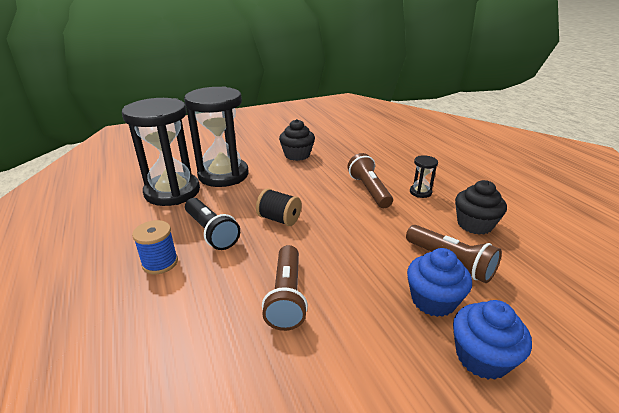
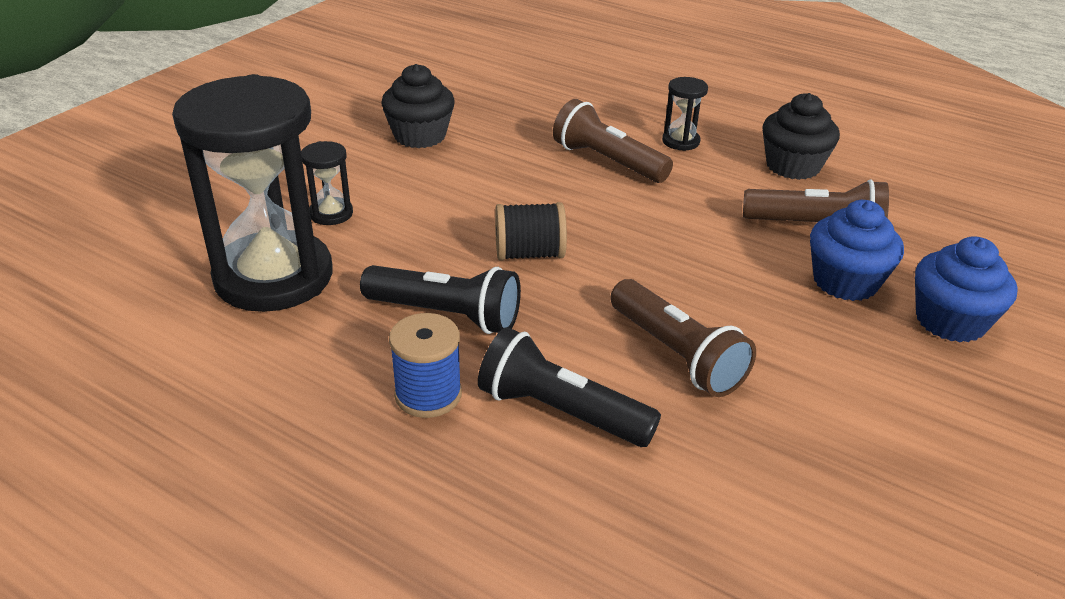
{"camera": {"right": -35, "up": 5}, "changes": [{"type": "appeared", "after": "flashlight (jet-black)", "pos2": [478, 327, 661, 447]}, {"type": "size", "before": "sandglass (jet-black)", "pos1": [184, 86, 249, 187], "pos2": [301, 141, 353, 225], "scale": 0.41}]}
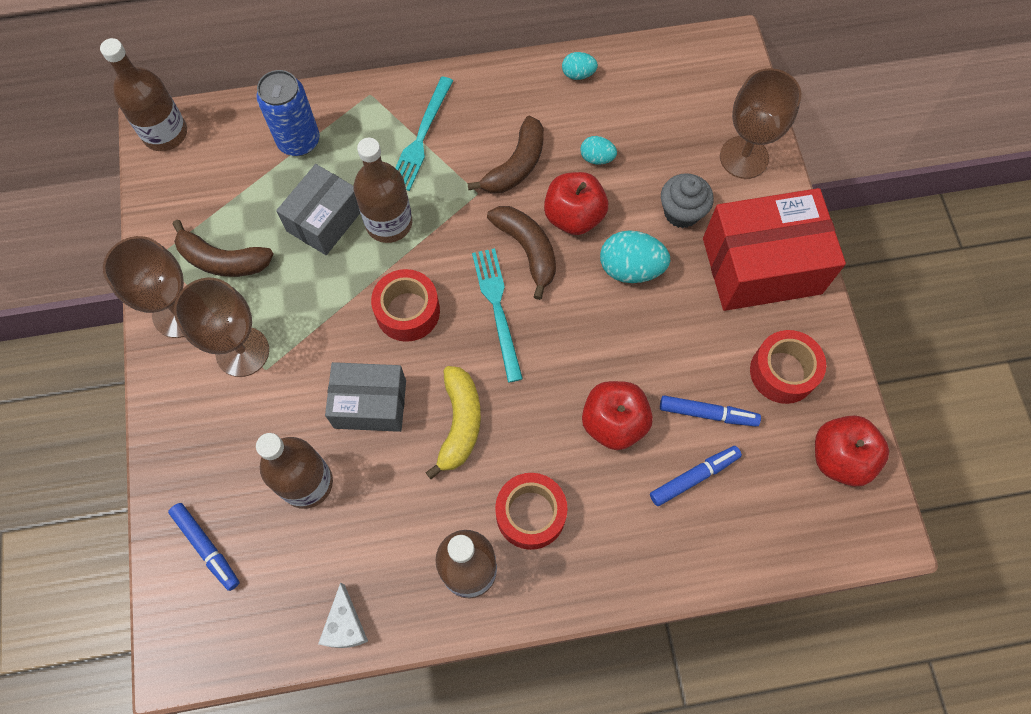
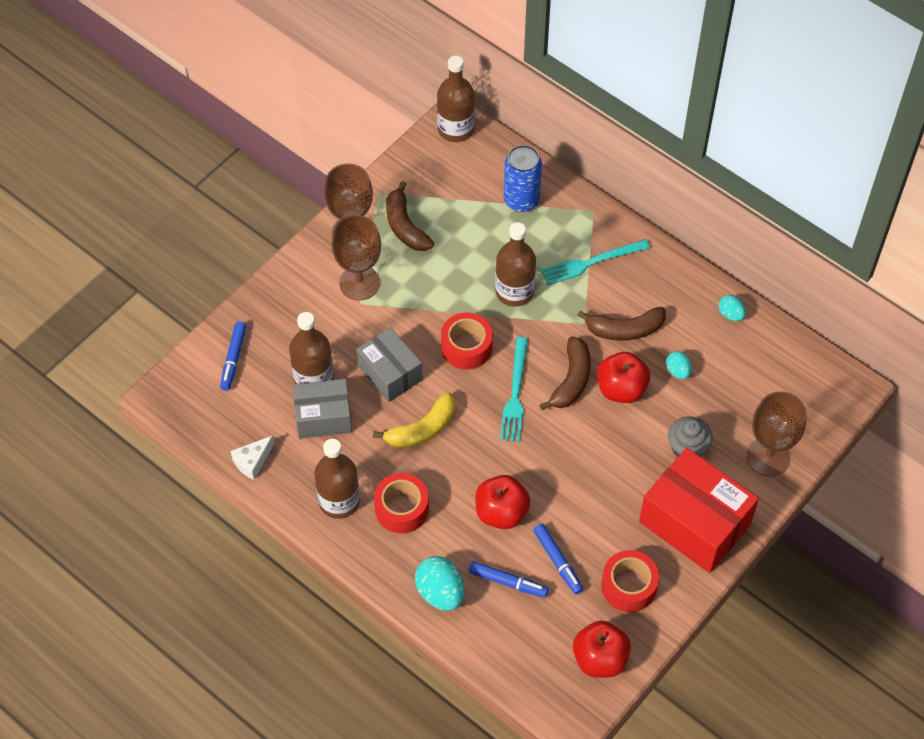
{"camera": {"right": 50, "up": -10}, "changes": [{"type": "relocated", "before": "package (gray)", "pos1": [276, 164, 360, 255], "pos2": [293, 379, 352, 438]}, {"type": "relocated", "before": "egg shape (aqua)", "pos1": [600, 230, 670, 283], "pos2": [415, 556, 464, 611]}, {"type": "spun", "before": "table fork (aqua)", "pos1": [472, 248, 523, 383], "pos2": [500, 337, 528, 442], "turn": 150}]}
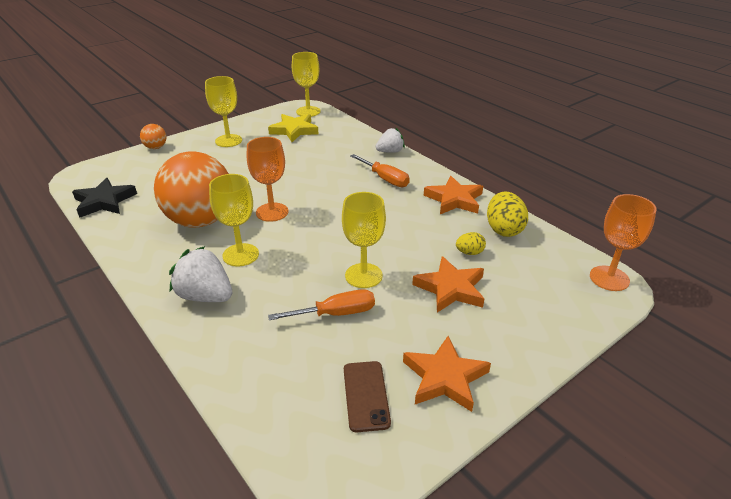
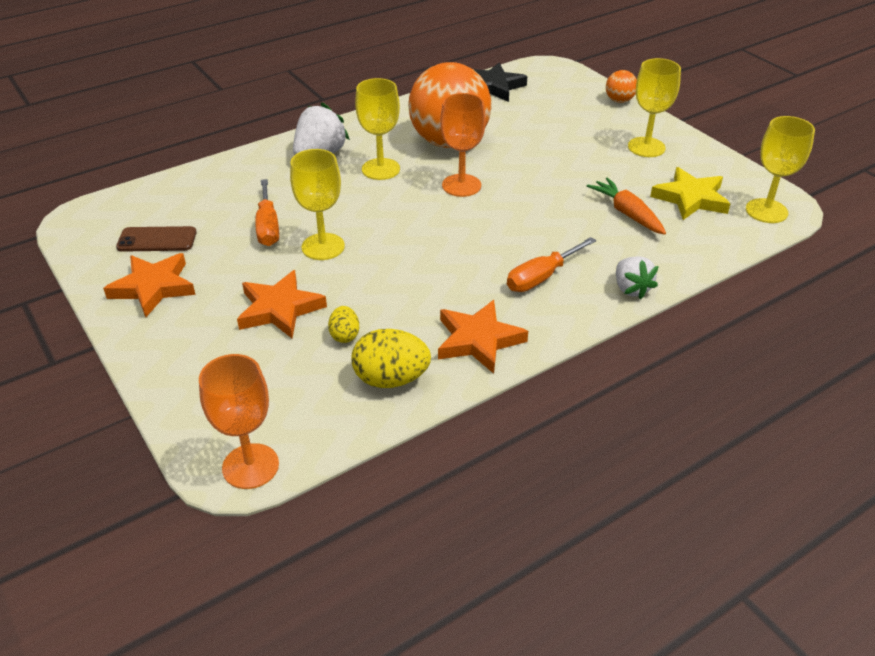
{"camera": {"right": 95, "up": 5}, "changes": [{"type": "appeared", "after": "toy carrot (orange-coloured)", "pos2": [587, 177, 666, 235]}]}
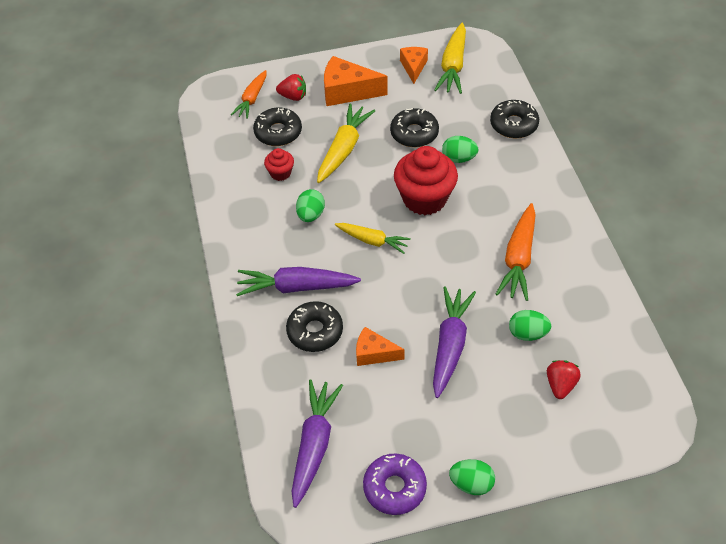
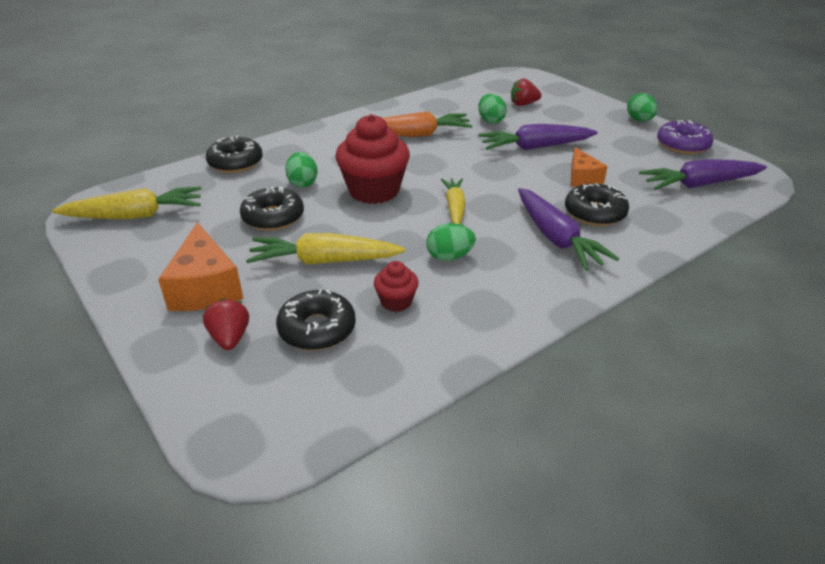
{"camera": {"right": -115, "up": -15}, "changes": [{"type": "missing", "before": "toy carrot (orange-coloured)", "pos1": [231, 70, 267, 119]}, {"type": "missing", "before": "cheese (orange-coloured)", "pos1": [400, 47, 428, 84]}]}
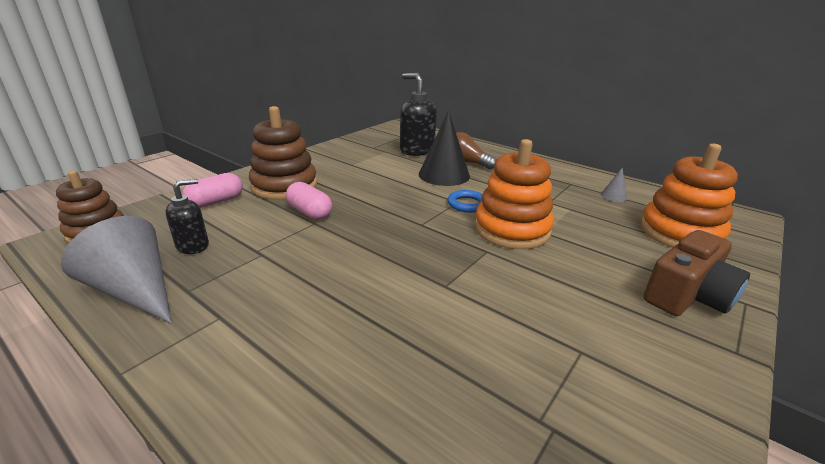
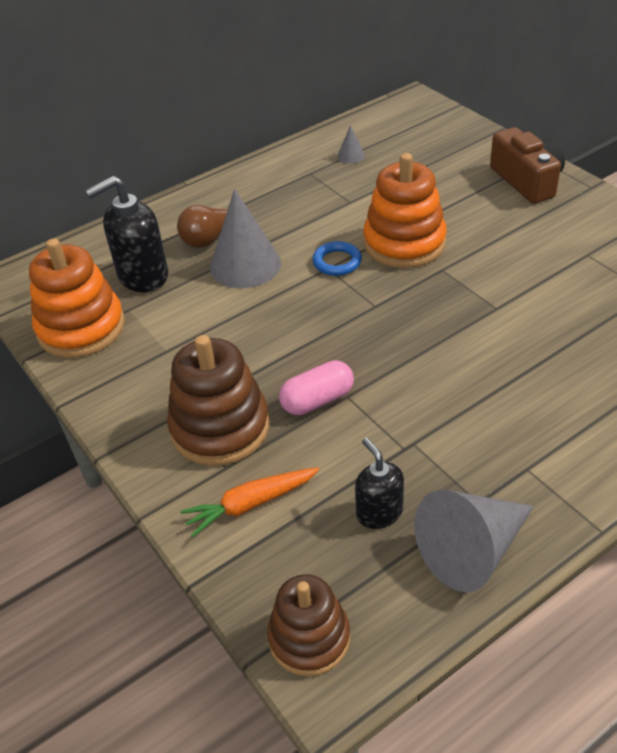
{"camera": {"right": -70, "up": 15}, "changes": [{"type": "relocated", "before": "stacking rings (orange-coloured)", "pos1": [640, 144, 738, 248], "pos2": [29, 238, 125, 358]}, {"type": "exchanged", "before": "pill (rose-pink)", "after": "toy carrot (orange-coloured)", "pos1": [182, 173, 243, 208], "pos2": [180, 468, 319, 537]}, {"type": "colour", "before": "cone (jet-black)", "after": "cone (gray)", "pos1": [419, 110, 470, 186], "pos2": [210, 189, 281, 288]}]}
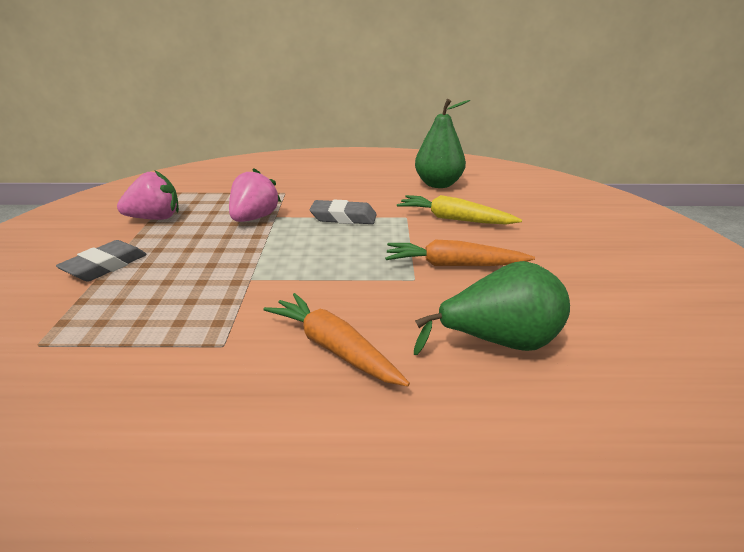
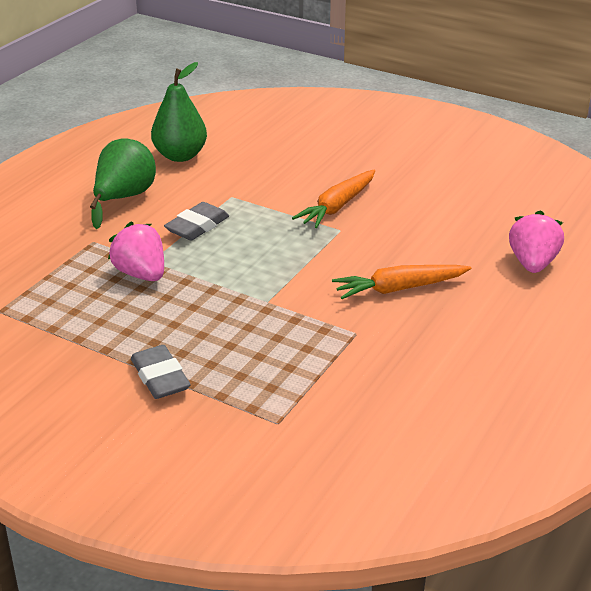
{"camera": {"right": -60, "up": 5}, "changes": [{"type": "missing", "before": "toy carrot (golden)", "pos1": [397, 195, 522, 225]}, {"type": "relocated", "before": "berry (rose-pink)", "pos1": [117, 170, 179, 220], "pos2": [509, 210, 564, 273]}, {"type": "relocated", "before": "toy pear (green)", "pos1": [414, 261, 570, 355], "pos2": [90, 138, 156, 229]}]}
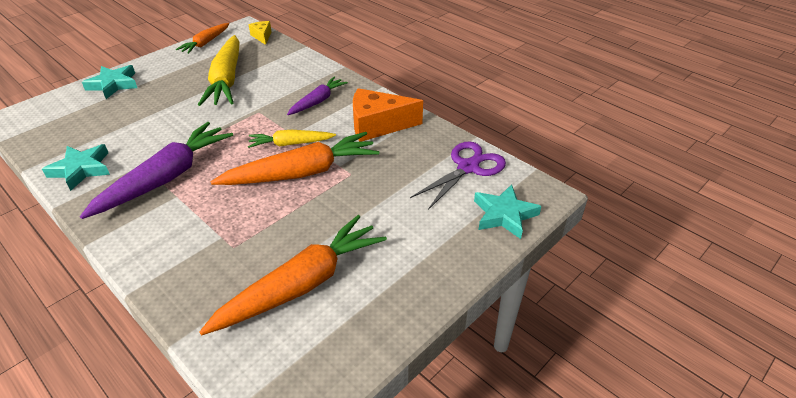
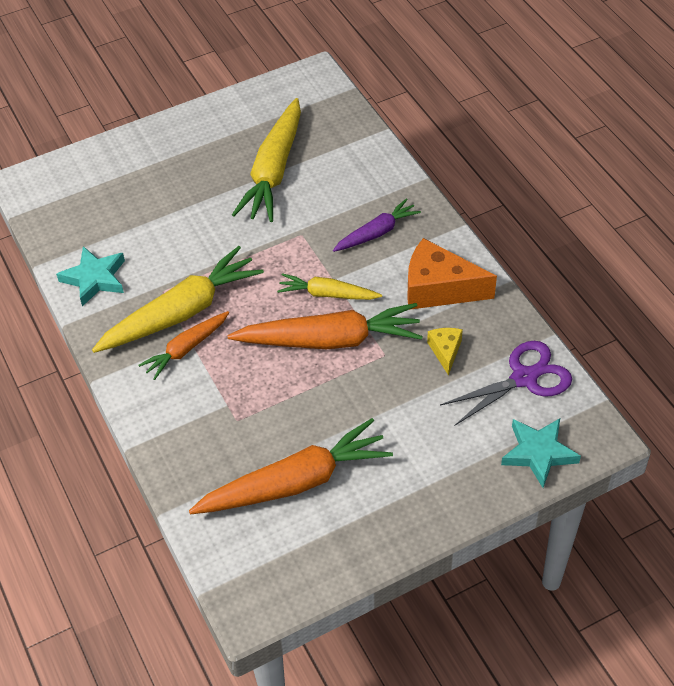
{"camera": {"right": 20, "up": 10}, "changes": [{"type": "missing", "before": "five-pointed star (aqua)", "pos1": [82, 65, 137, 99]}, {"type": "relocated", "before": "toy carrot (orange-coloured)", "pos1": [176, 23, 229, 54], "pos2": [138, 311, 229, 380]}, {"type": "relocated", "before": "cheese (golden)", "pos1": [249, 21, 272, 45], "pos2": [427, 328, 463, 375]}, {"type": "colour", "before": "toy carrot (royal purple)", "after": "toy carrot (golden)", "pos1": [80, 122, 233, 219], "pos2": [92, 246, 264, 353]}]}
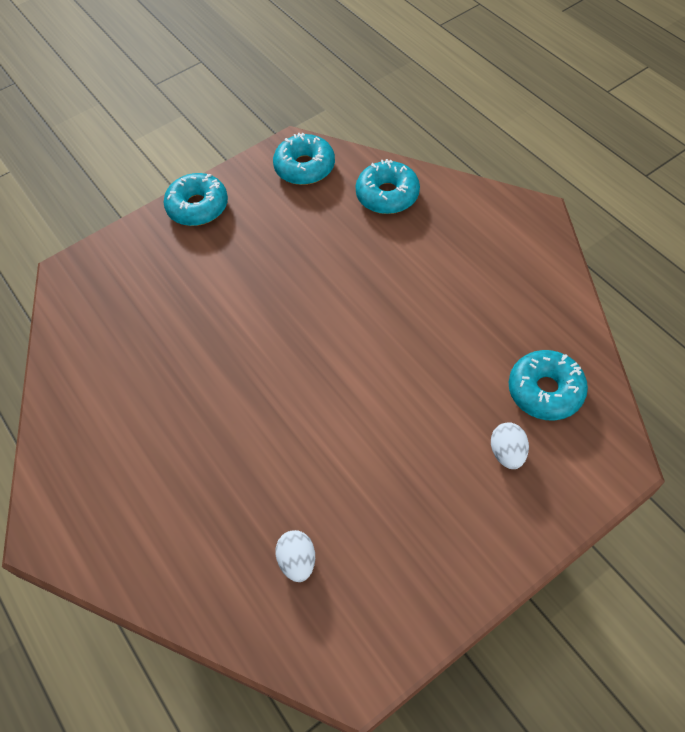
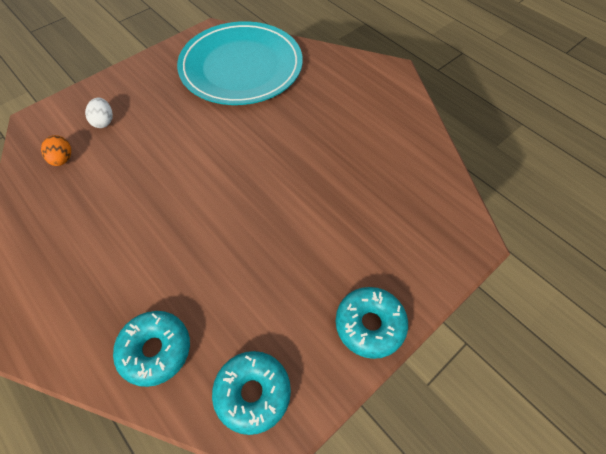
{"camera": {"right": 170, "up": 0}, "changes": [{"type": "exchanged", "before": "egg shape (pure white)", "after": "flat dish (aqua)", "pos1": [275, 530, 315, 582], "pos2": [177, 21, 303, 105]}, {"type": "exchanged", "before": "doughnut (aqua)", "after": "egg shape (orange-coloured)", "pos1": [509, 350, 588, 421], "pos2": [41, 135, 71, 166]}]}
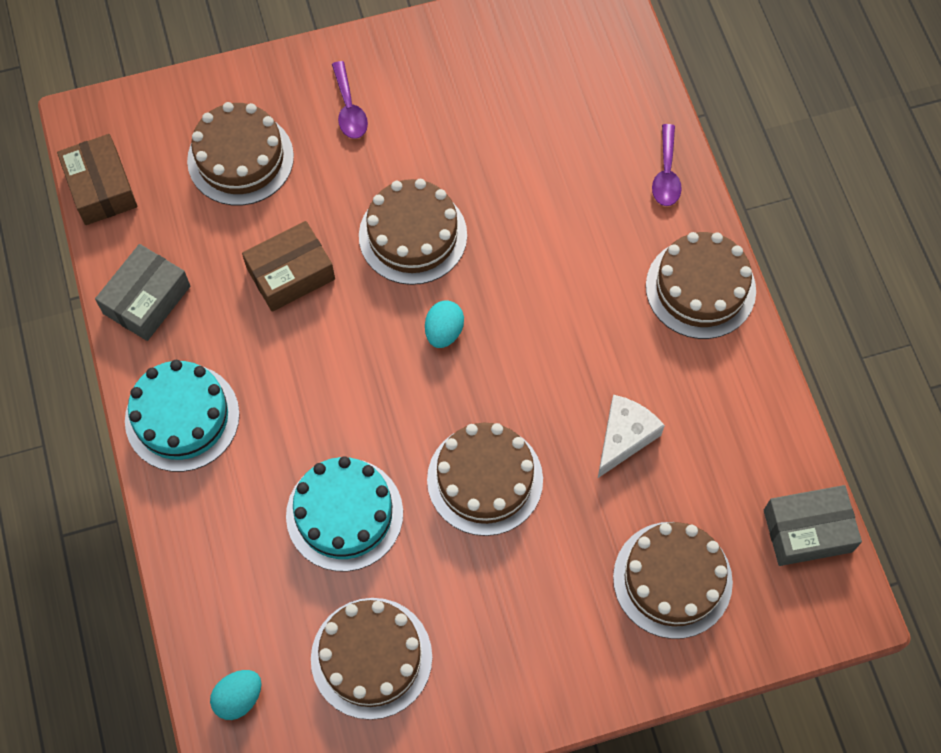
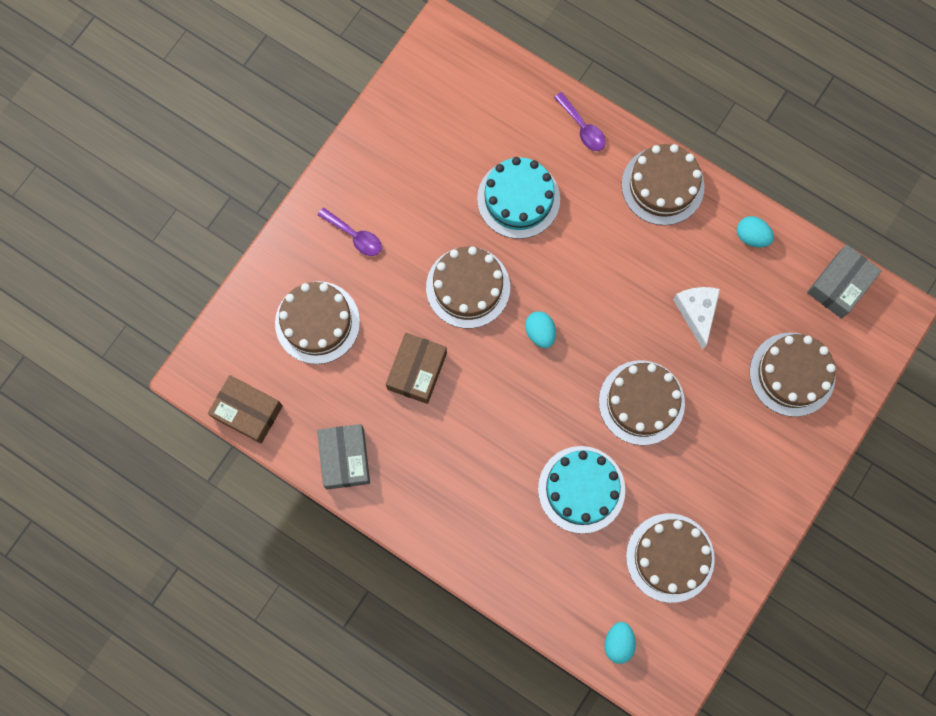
{"camera": {"right": -40, "up": 10}, "changes": [{"type": "appeared", "after": "egg shape (aqua)", "pos2": [737, 216, 774, 247]}, {"type": "relocated", "before": "layer cake (aqua)", "pos1": [125, 360, 240, 472], "pos2": [477, 157, 560, 239]}]}
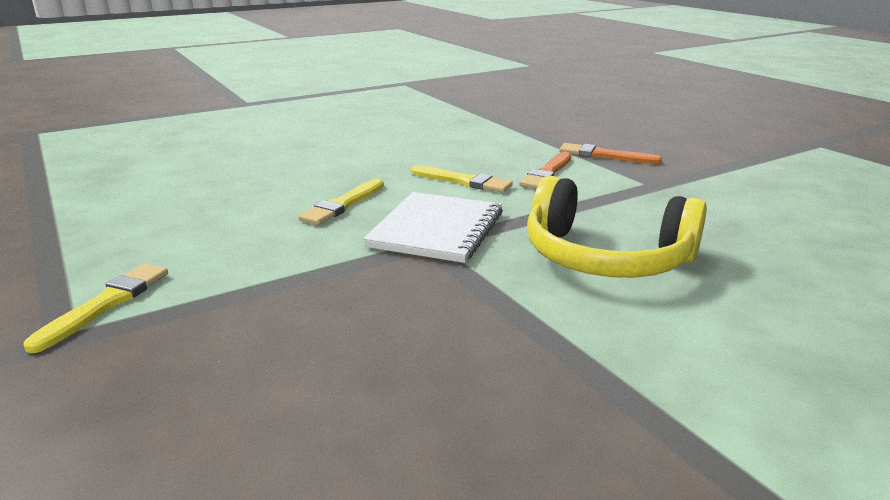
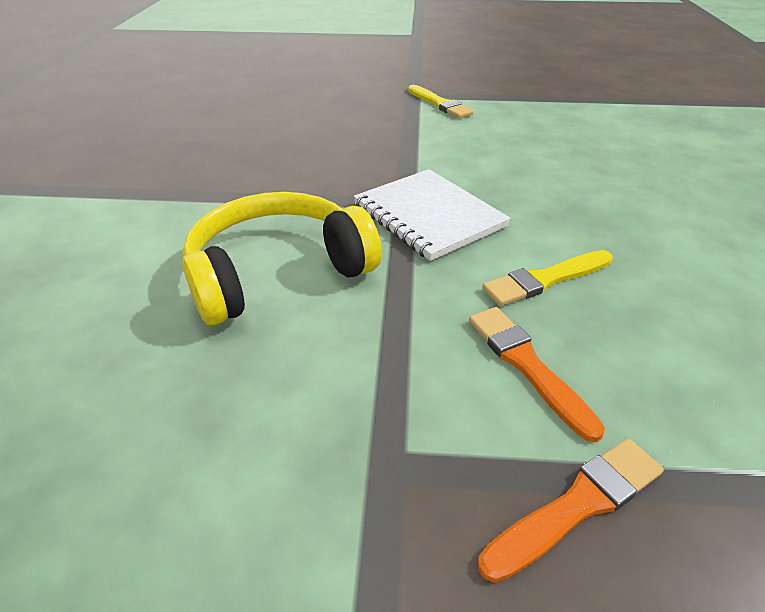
{"camera": {"right": 125, "up": 15}, "changes": [{"type": "missing", "before": "brush (golden)", "pos1": [298, 179, 384, 225]}]}
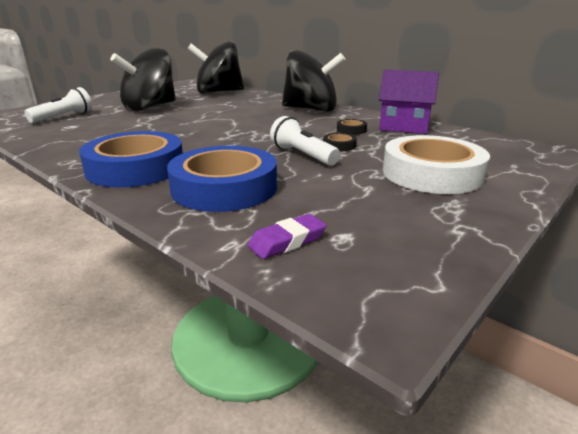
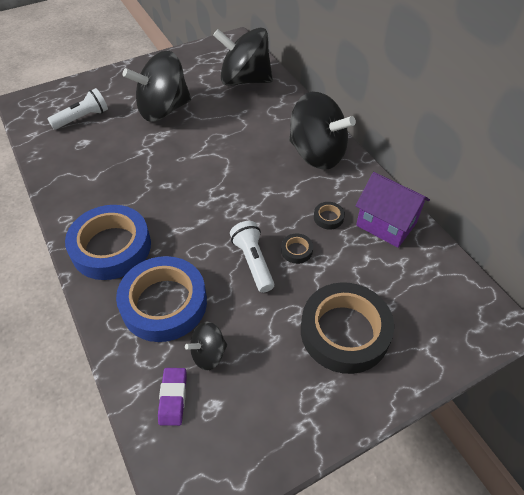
{"camera": {"right": 20, "up": 25}, "changes": [{"type": "appeared", "after": "toy top (jet-black)", "pos2": [185, 322, 227, 371]}, {"type": "colour", "before": "roll of tape (pure white)", "after": "roll of tape (jet-black)", "pos1": [383, 135, 490, 194], "pos2": [301, 282, 394, 374]}, {"type": "spun", "before": "gum eraser (royal purple)", "pos1": [247, 214, 326, 259], "pos2": [158, 368, 187, 426], "turn": -75}]}
